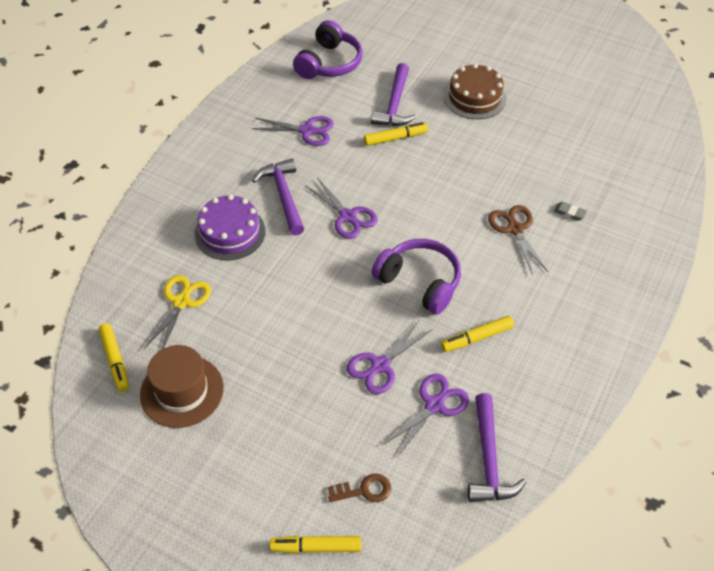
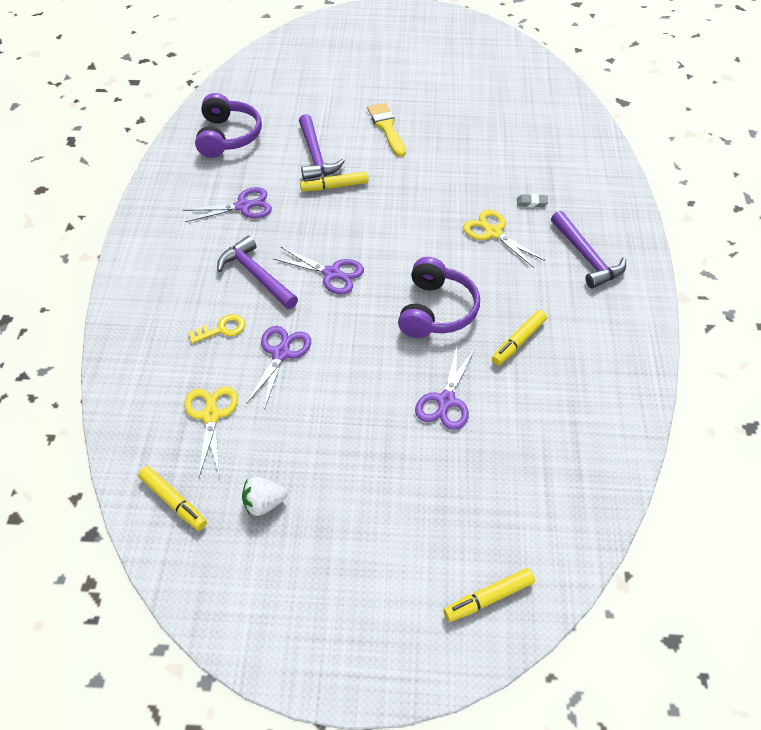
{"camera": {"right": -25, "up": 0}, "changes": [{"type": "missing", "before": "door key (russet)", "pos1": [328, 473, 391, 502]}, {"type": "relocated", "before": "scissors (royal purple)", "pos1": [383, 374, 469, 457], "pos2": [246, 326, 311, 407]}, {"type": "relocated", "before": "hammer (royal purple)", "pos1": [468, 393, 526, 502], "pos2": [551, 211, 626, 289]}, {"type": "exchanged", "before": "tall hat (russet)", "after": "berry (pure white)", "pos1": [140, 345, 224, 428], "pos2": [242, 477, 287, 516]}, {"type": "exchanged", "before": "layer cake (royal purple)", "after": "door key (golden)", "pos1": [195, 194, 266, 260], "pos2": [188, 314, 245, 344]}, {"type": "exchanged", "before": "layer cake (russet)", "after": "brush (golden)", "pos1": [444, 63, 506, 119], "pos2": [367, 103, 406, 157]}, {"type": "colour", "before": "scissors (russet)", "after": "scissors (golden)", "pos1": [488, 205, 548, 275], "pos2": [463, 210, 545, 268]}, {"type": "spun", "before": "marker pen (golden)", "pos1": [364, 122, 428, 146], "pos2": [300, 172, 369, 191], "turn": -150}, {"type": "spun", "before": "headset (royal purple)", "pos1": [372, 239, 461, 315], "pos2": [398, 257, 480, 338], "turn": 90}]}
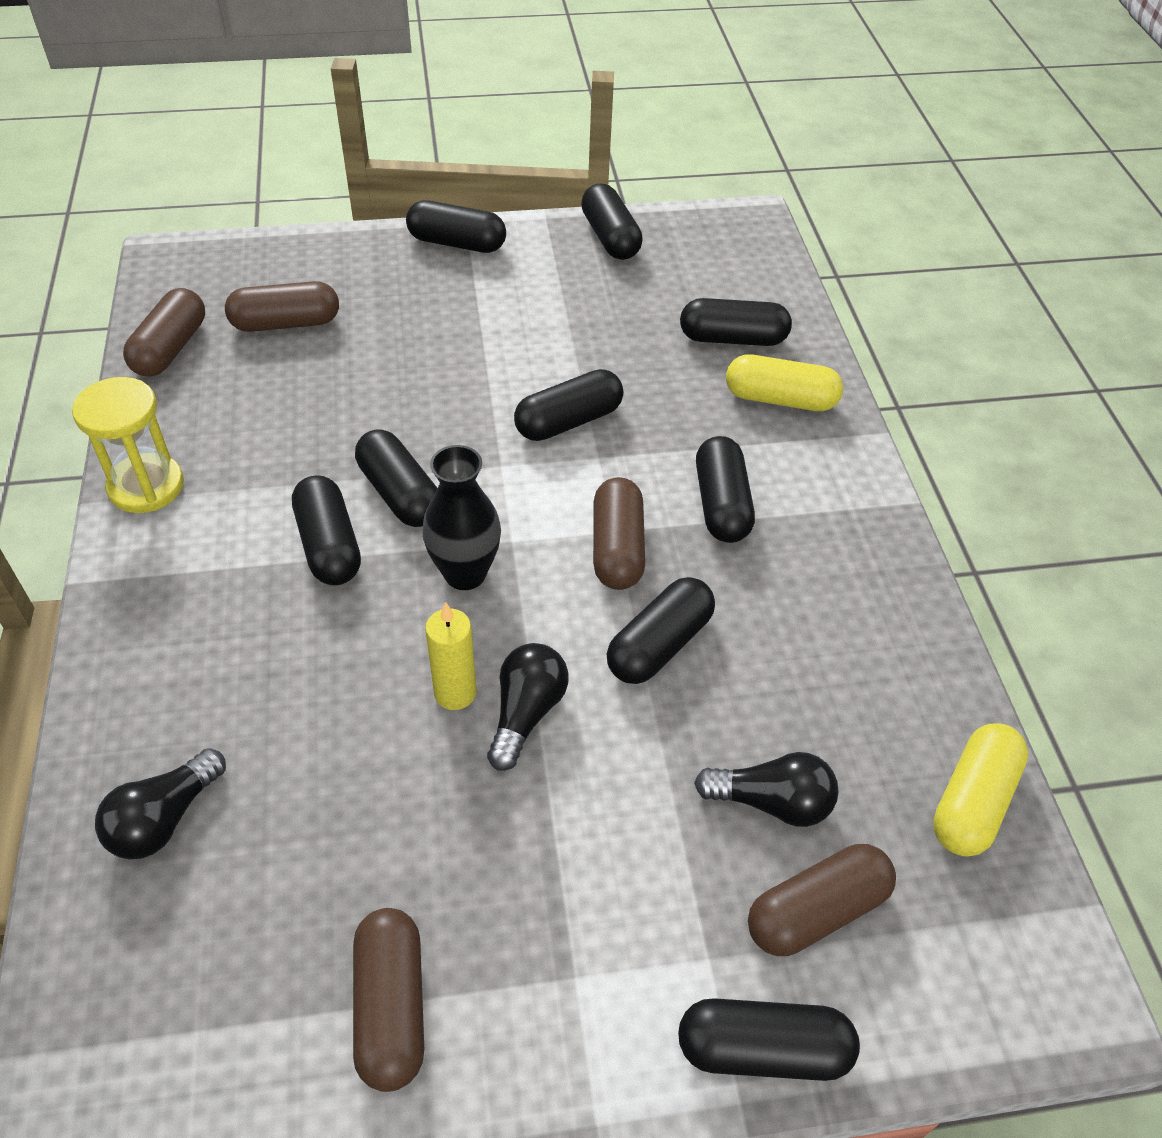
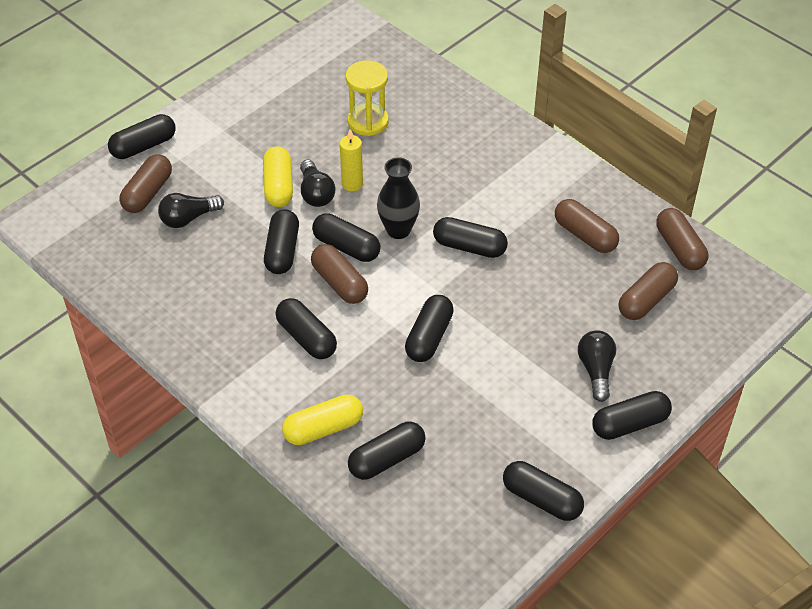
{"camera": {"right": 145, "up": 0}, "changes": [{"type": "relocated", "before": "sandglass (golden)", "pos1": [72, 377, 184, 513], "pos2": [346, 60, 389, 136]}, {"type": "relocated", "before": "light bulb (jet-black)", "pos1": [95, 748, 226, 859], "pos2": [578, 330, 616, 402]}, {"type": "relocated", "before": "pill (jet-black)", "pos1": [292, 475, 361, 585], "pos2": [312, 213, 381, 262]}, {"type": "relocated", "before": "pill (russet)", "pos1": [353, 908, 424, 1092], "pos2": [555, 199, 619, 253]}, {"type": "relocated", "before": "pill (golden)", "pos1": [933, 723, 1028, 856], "pos2": [263, 146, 293, 207]}]}
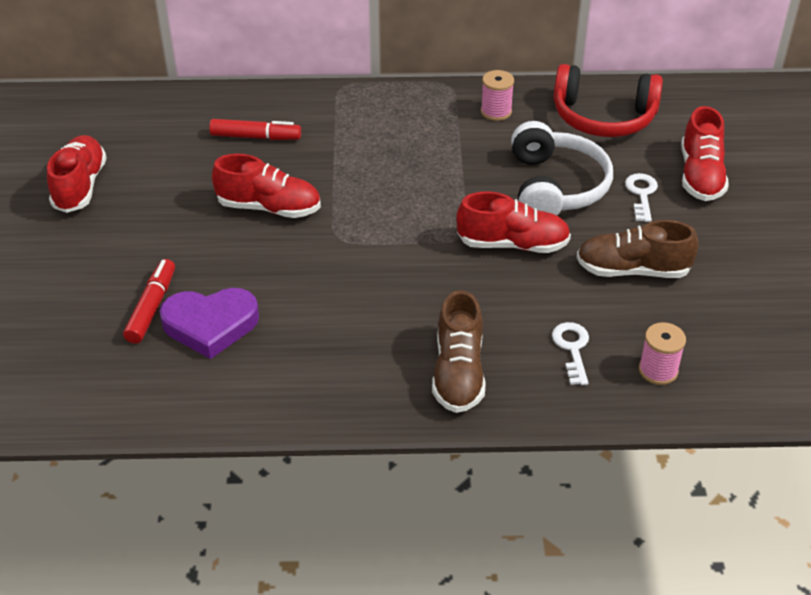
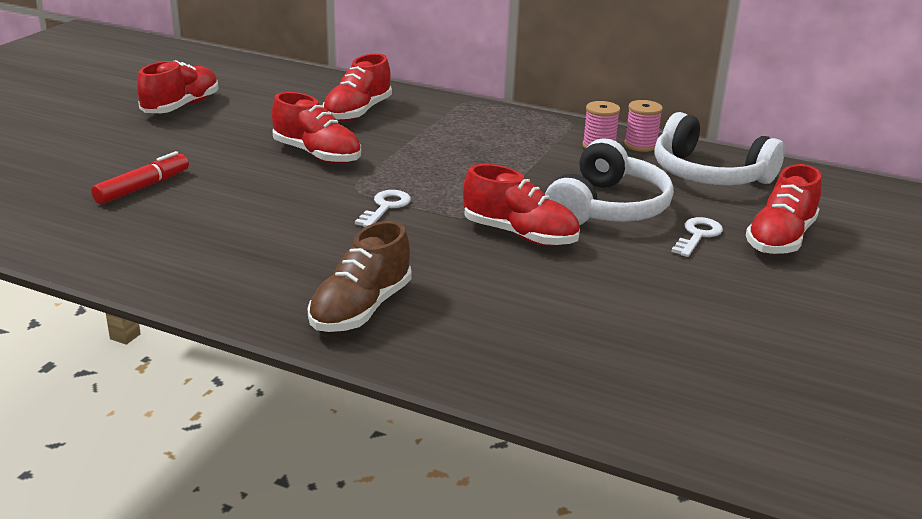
{"camera": {"right": 25, "up": -15}, "changes": [{"type": "missing", "before": "love heart (royal purple)", "pos1": [160, 288, 259, 359]}, {"type": "missing", "before": "lace-up shoe (russet)", "pos1": [576, 220, 698, 278]}, {"type": "relocated", "before": "door key (pure white)", "pos1": [552, 322, 589, 385], "pos2": [355, 190, 411, 227]}, {"type": "relocated", "before": "spool (rose-pink)", "pos1": [639, 322, 686, 385], "pos2": [624, 100, 663, 152]}, {"type": "exchanged", "before": "marker pen (red)", "after": "lace-up shoe (red)", "pos1": [209, 119, 301, 140], "pos2": [323, 54, 392, 122]}, {"type": "colour", "before": "headset (red)", "after": "headset (pure white)", "pos1": [553, 64, 663, 137], "pos2": [654, 112, 785, 185]}]}
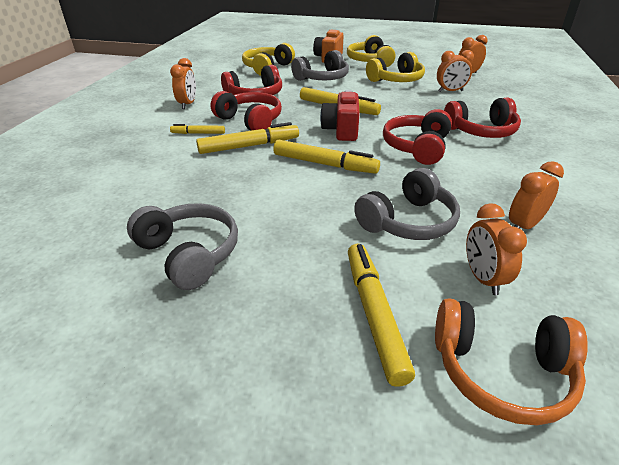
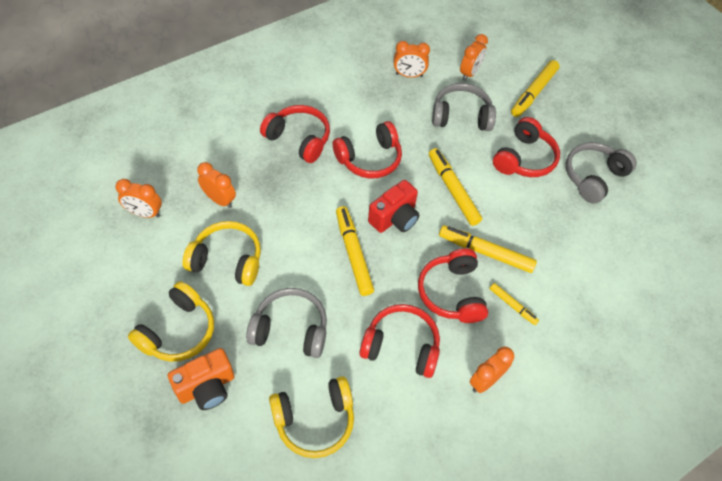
{"camera": {"right": -140, "up": 20}, "changes": [{"type": "missing", "before": "headset (orange-coloured)", "pos1": [435, 298, 588, 425]}, {"type": "appeared", "after": "headset (red)", "pos2": [493, 117, 560, 177]}, {"type": "spun", "before": "headset (gray)", "pos1": [127, 203, 238, 290], "pos2": [566, 142, 637, 203], "turn": 45}]}
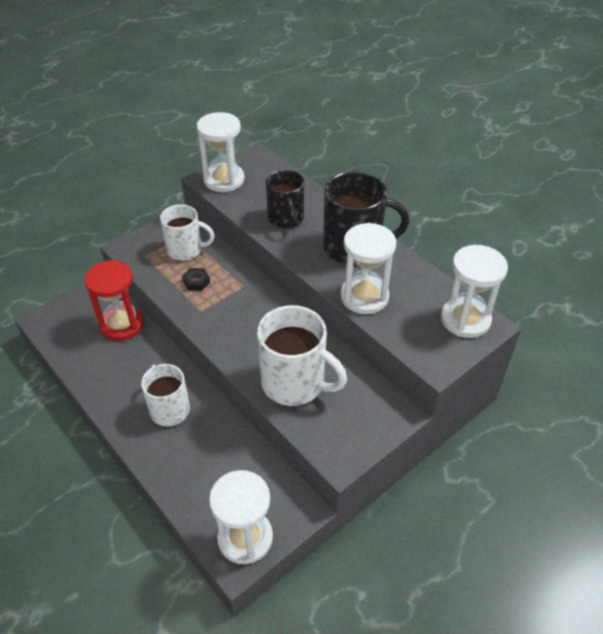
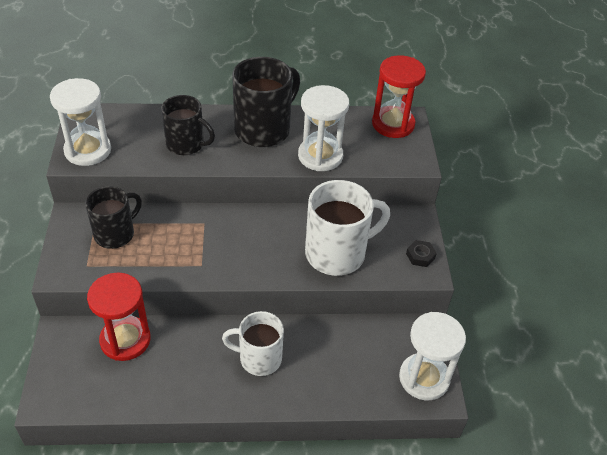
{"camera": {"right": -55, "up": 0}, "changes": [{"type": "relocated", "before": "nut (jet-black)", "pos1": [182, 268, 210, 291], "pos2": [406, 240, 437, 267]}, {"type": "colour", "before": "tea mug (pure white)", "after": "tea mug (jet-black)", "pos1": [160, 204, 215, 261], "pos2": [85, 186, 142, 249]}, {"type": "colour", "before": "sandglass (pure white)", "after": "sandglass (red)", "pos1": [441, 245, 508, 338], "pos2": [372, 55, 426, 138]}]}
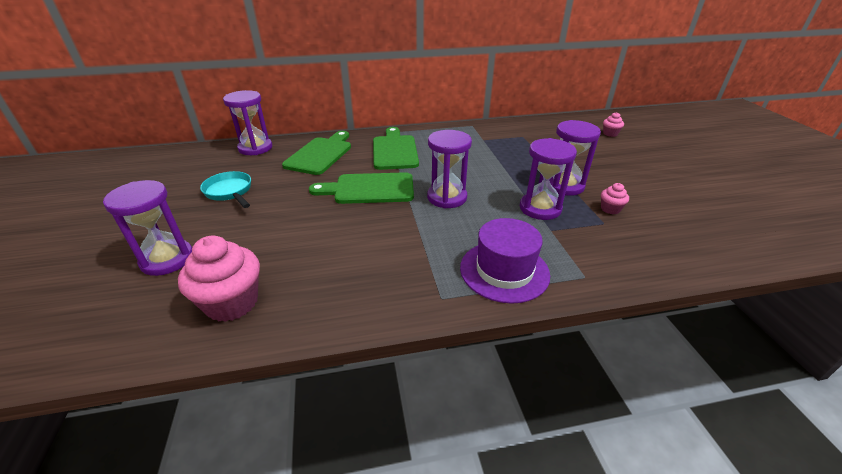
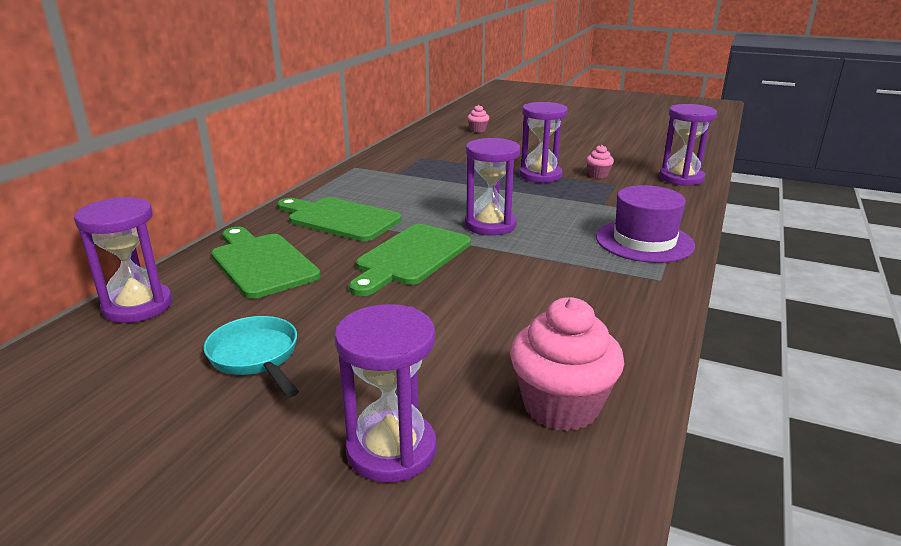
{"camera": {"right": -55, "up": -10}, "changes": [{"type": "relocated", "before": "sandglass (royal purple)", "pos1": [520, 138, 577, 220], "pos2": [659, 104, 717, 186]}, {"type": "spun", "before": "pan (aqua)", "pos1": [200, 171, 251, 208], "pos2": [204, 316, 299, 397], "turn": 60}]}
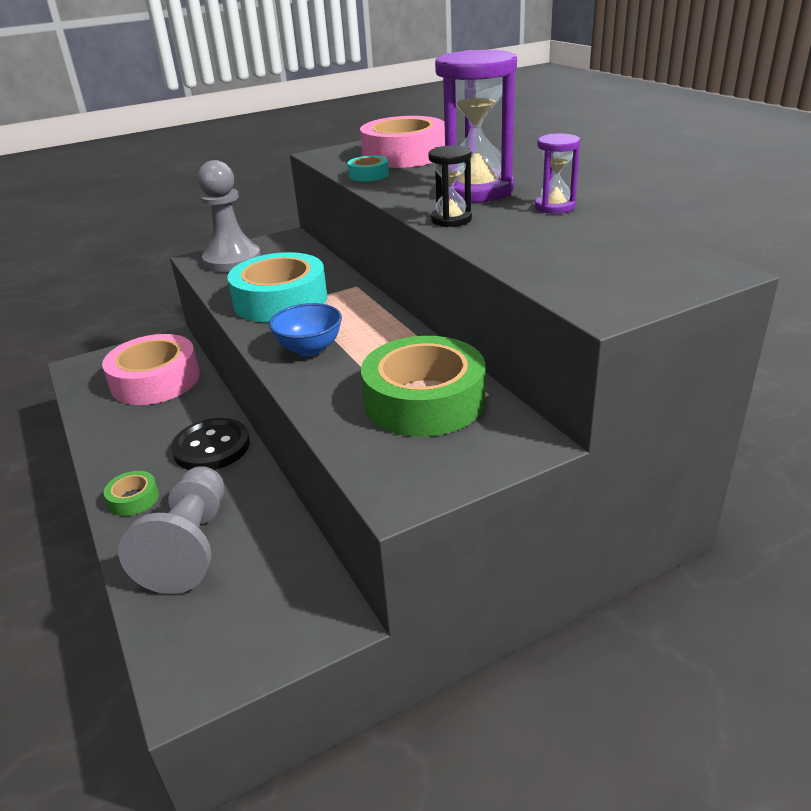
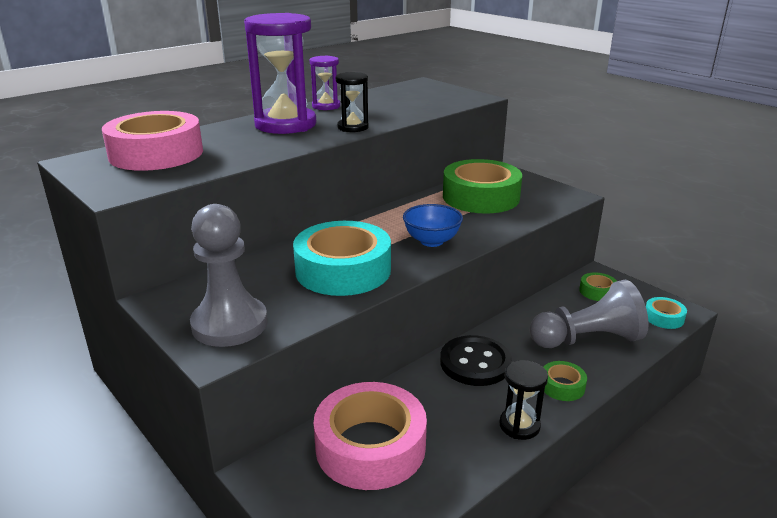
{"camera": {"right": -105, "up": -5}, "changes": [{"type": "appeared", "after": "sandglass (jet-black)", "pos2": [499, 360, 548, 440]}, {"type": "appeared", "after": "roll of tape (green)", "pos2": [579, 272, 617, 301]}, {"type": "relocated", "before": "roll of tape (aqua)", "pos1": [348, 156, 389, 182], "pos2": [646, 297, 687, 329]}]}
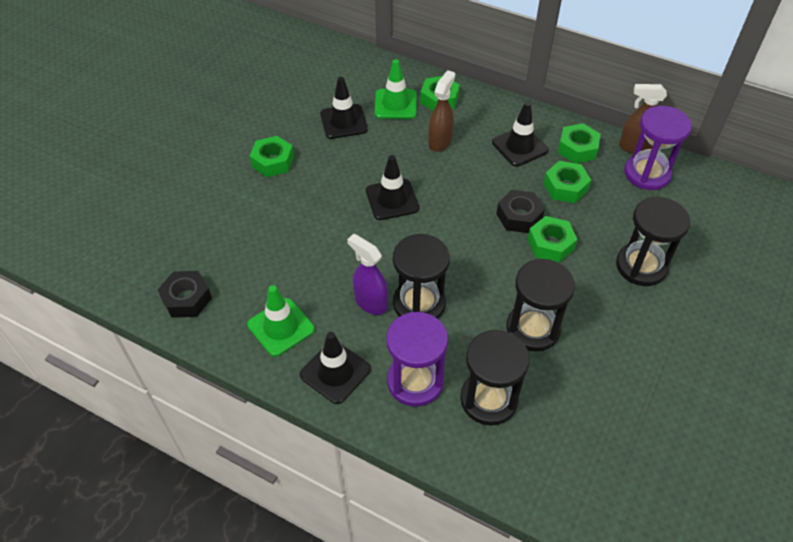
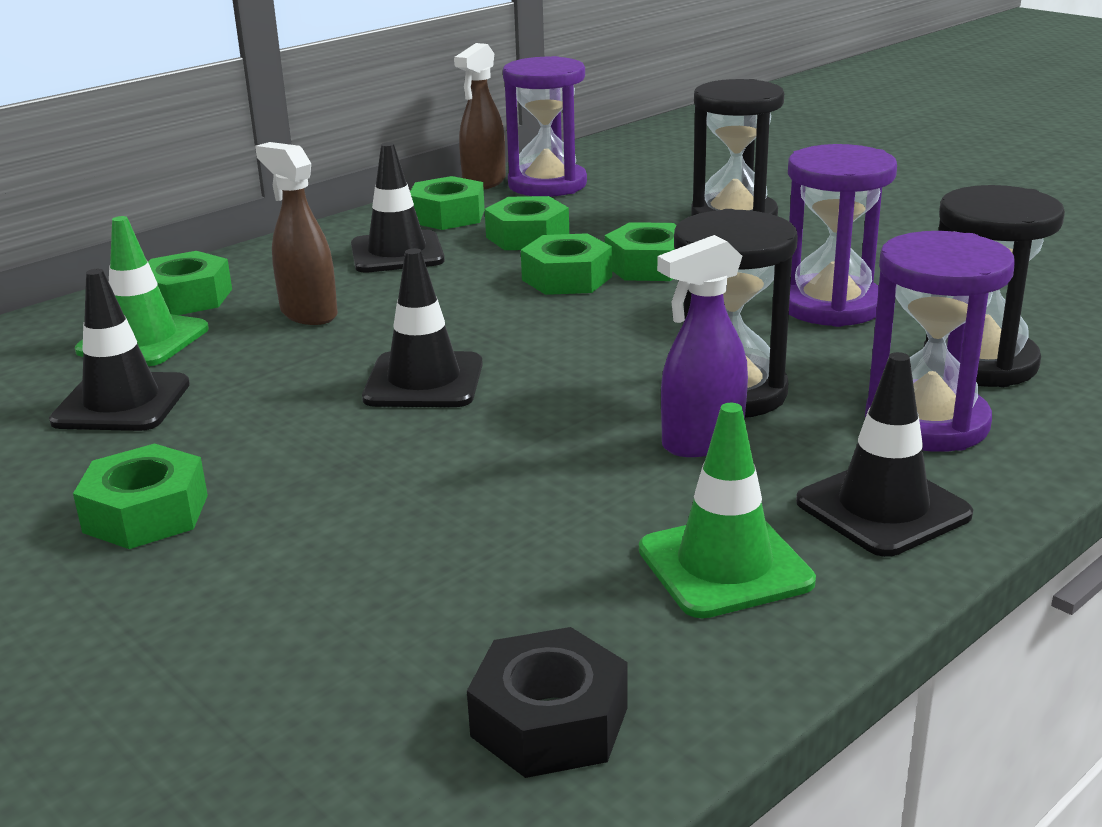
{"camera": {"right": -70, "up": -25}, "changes": [{"type": "colour", "before": "nut (jet-black)", "after": "nut (green)", "pos1": [496, 190, 545, 233], "pos2": [521, 233, 612, 295]}, {"type": "colour", "before": "sandglass (jet-black)", "after": "sandglass (royal purple)", "pos1": [506, 259, 575, 352], "pos2": [788, 144, 897, 327]}]}
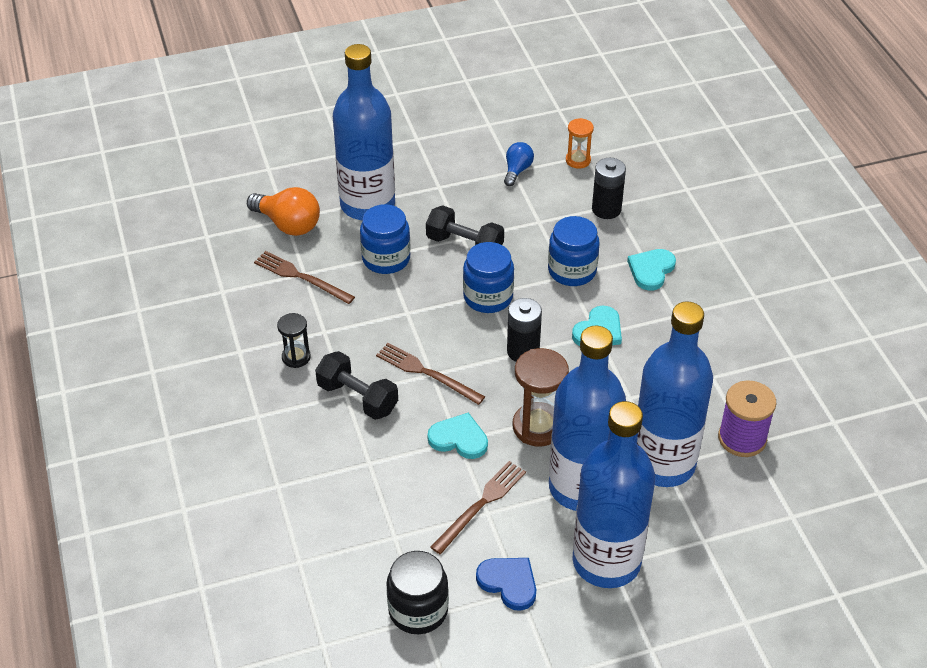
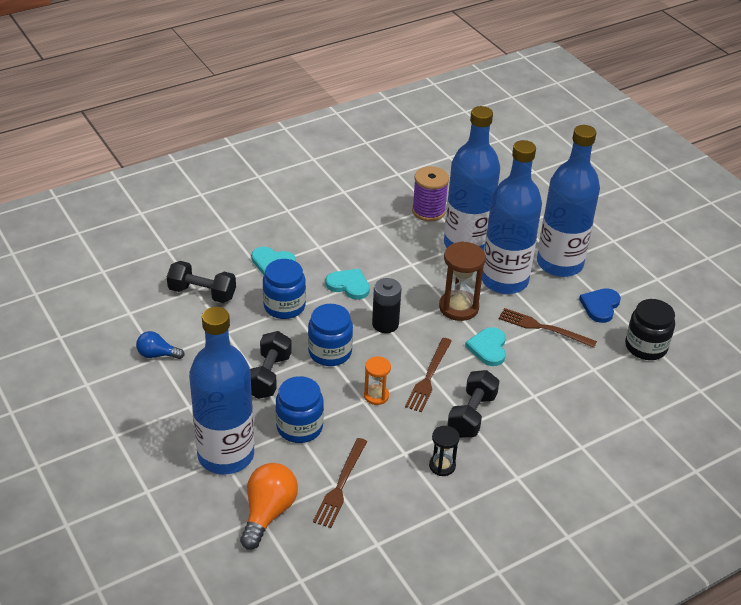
{"camera": {"right": -105, "up": -5}, "changes": [{"type": "relocated", "before": "sandglass (orange-coloured)", "pos1": [566, 118, 594, 169], "pos2": [364, 357, 391, 405]}, {"type": "exchanged", "before": "battery (jet-black)", "after": "dumbbell (jet-black)", "pos1": [592, 158, 626, 219], "pos2": [167, 261, 236, 303]}]}
